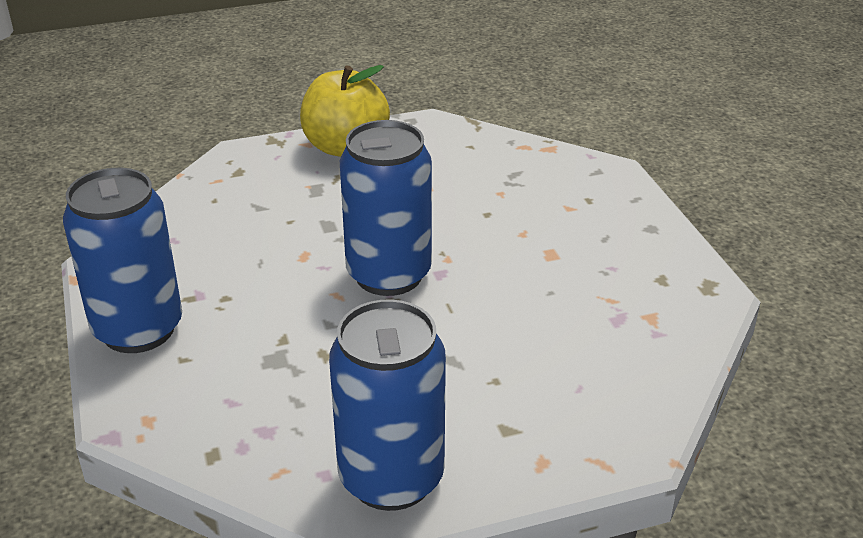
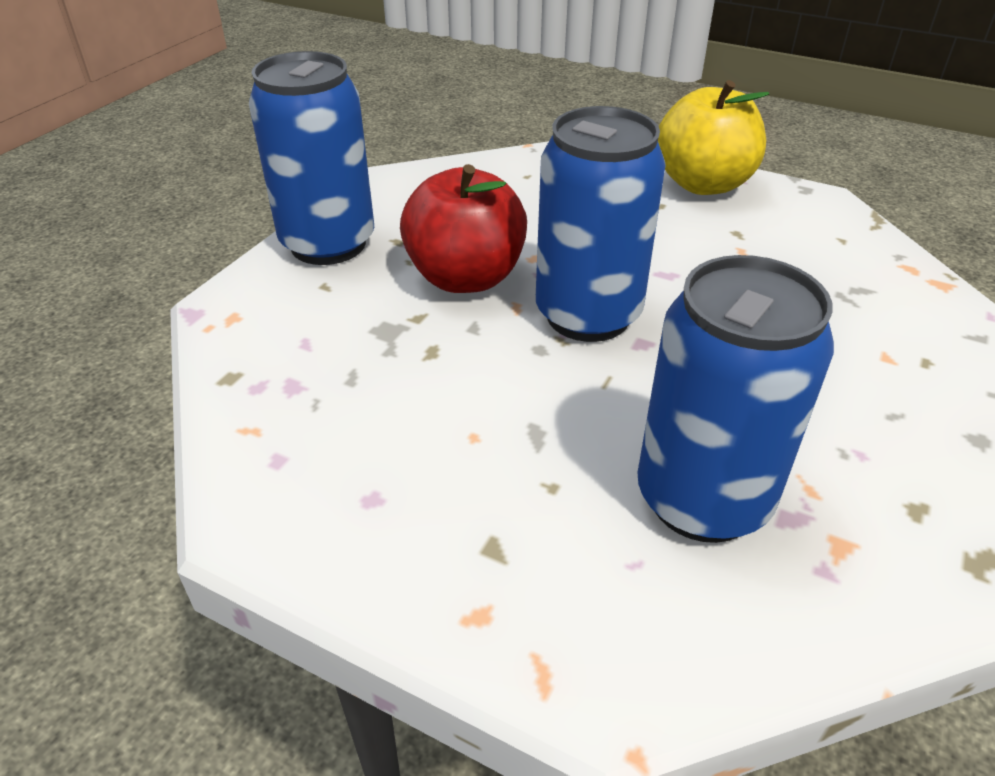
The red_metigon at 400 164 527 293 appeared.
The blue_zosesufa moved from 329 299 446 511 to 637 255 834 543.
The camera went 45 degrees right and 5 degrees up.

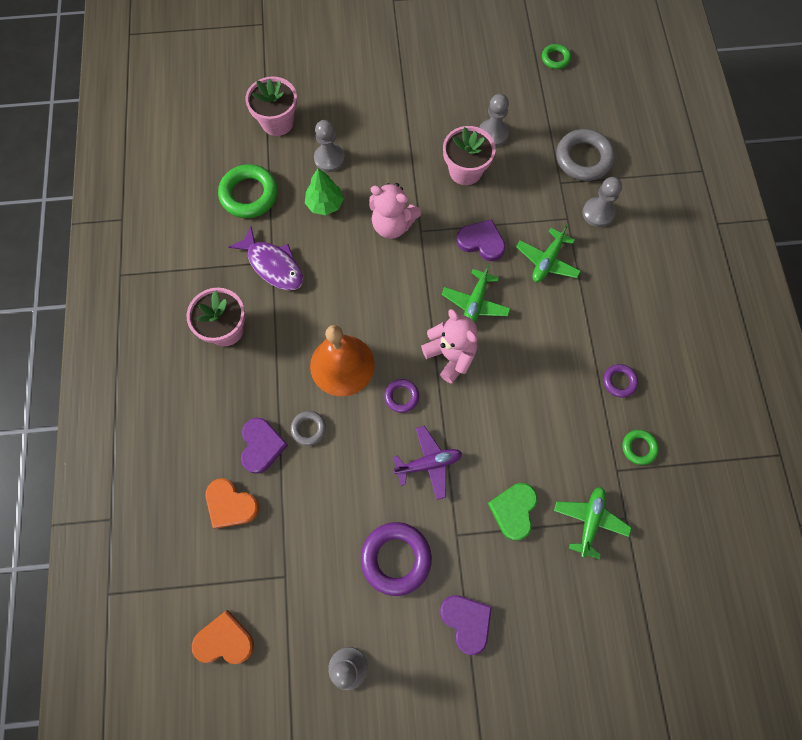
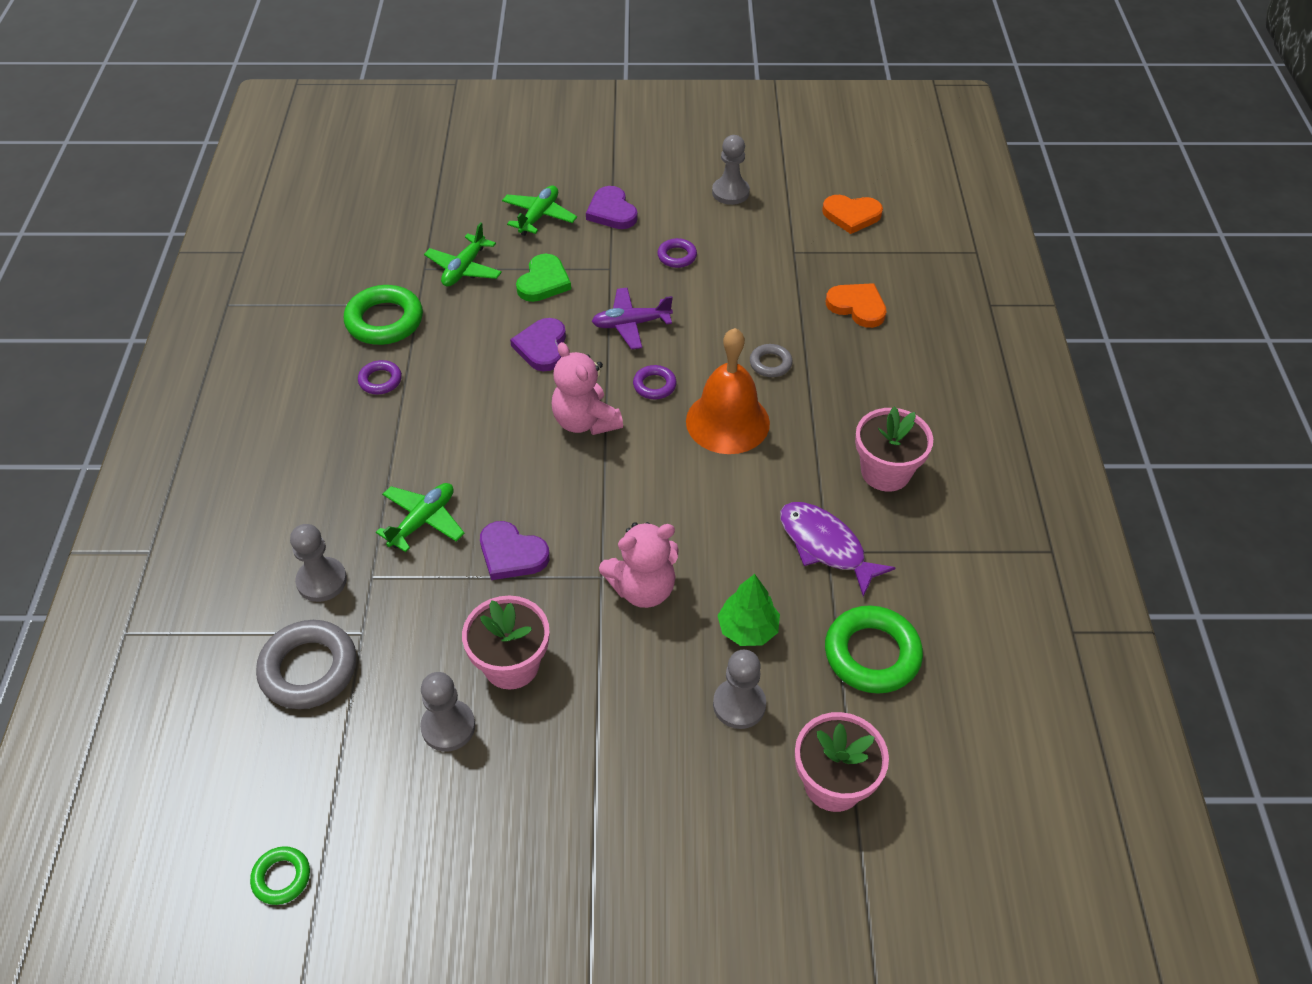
The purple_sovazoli moved from 241 418 288 474 to 510 318 566 371.
The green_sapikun moved from 442 264 511 323 to 502 185 577 236.
The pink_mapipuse at 369 183 421 239 turned 135 degrees clockwise.
The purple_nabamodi at 361 522 432 596 changed to 0.53 times the size.
The green_nabamodi at 622 430 659 465 changed to 1.88 times the size.
The camera went 175 degrees left and 20 degrees down.

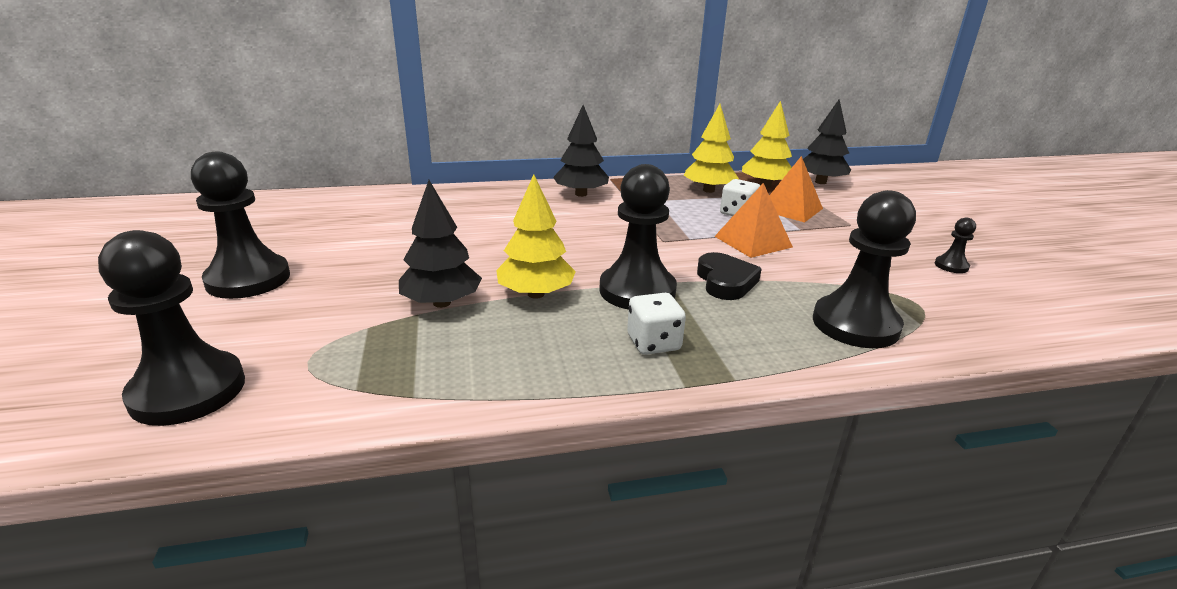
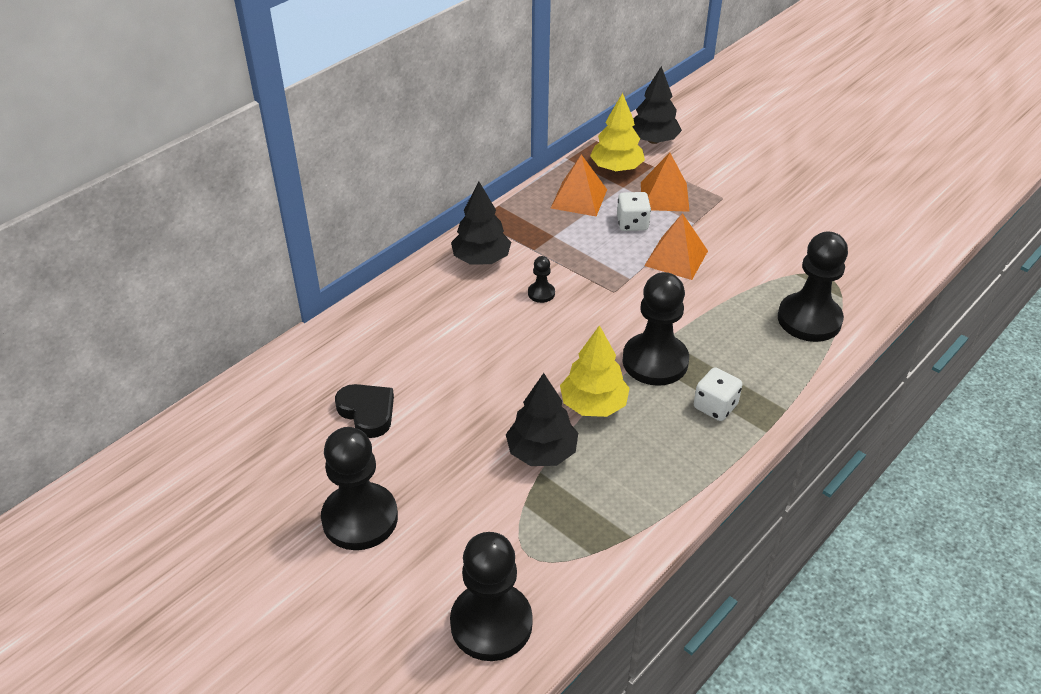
The black_sovazoli moved from 697 252 762 300 to 335 384 394 438.
The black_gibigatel moved from 935 217 976 273 to 528 256 555 303.
The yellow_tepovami at 683 104 739 193 was replaced by the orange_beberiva at 551 154 607 216.
The camera went 35 degrees left and 15 degrees up.

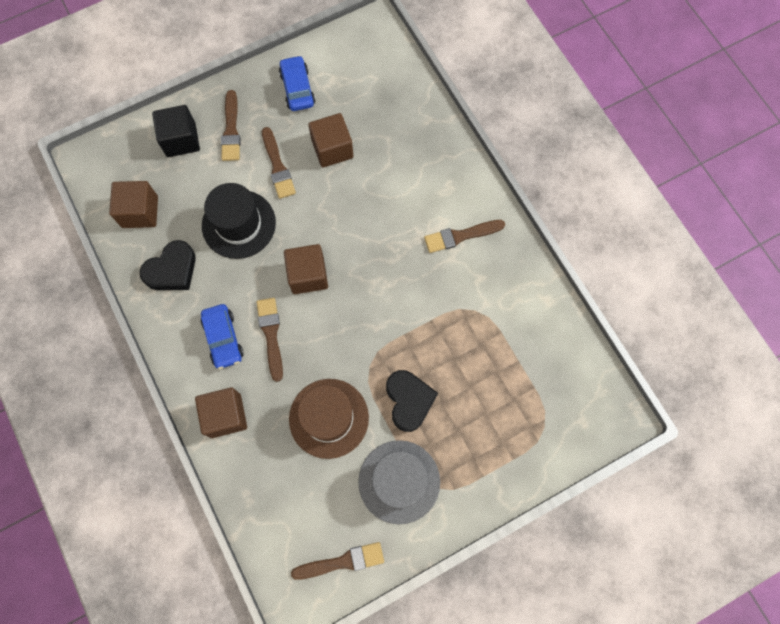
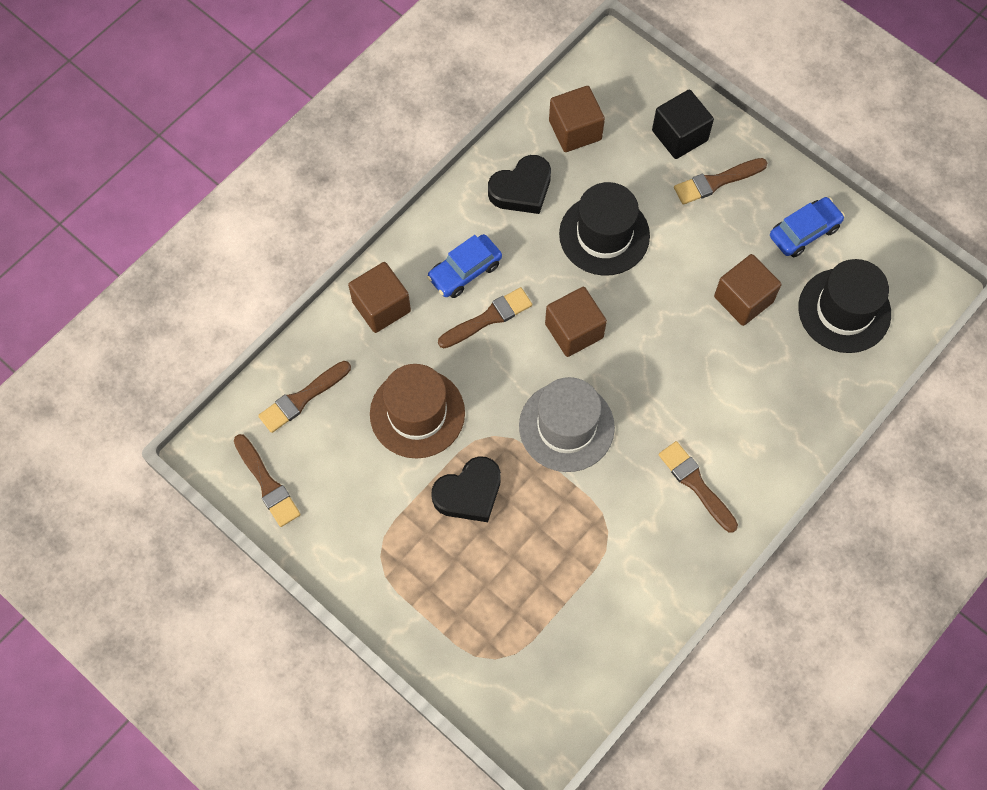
The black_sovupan at 798 259 891 353 appeared.
The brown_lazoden moved from 262 127 296 199 to 258 361 351 433.
The grey_sovupan moved from 358 440 440 524 to 519 377 615 472.
The black_sovazoli at 140 240 196 290 turned 60 degrees counterclockwise.
The camera went 70 degrees right and 5 degrees down.

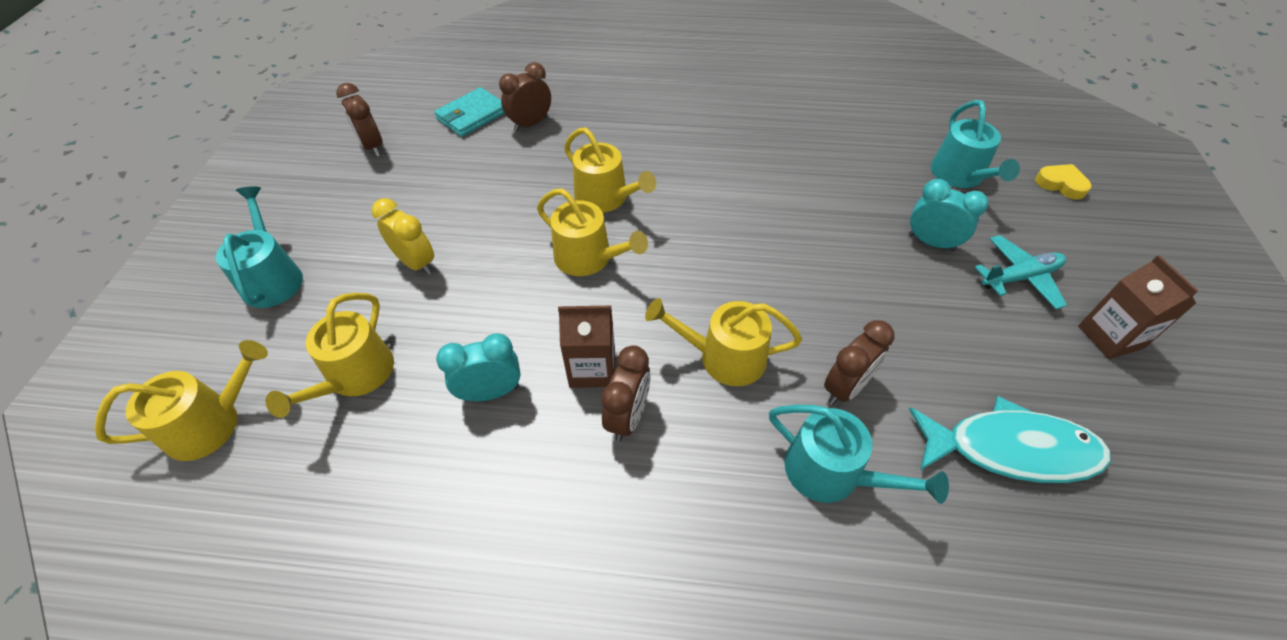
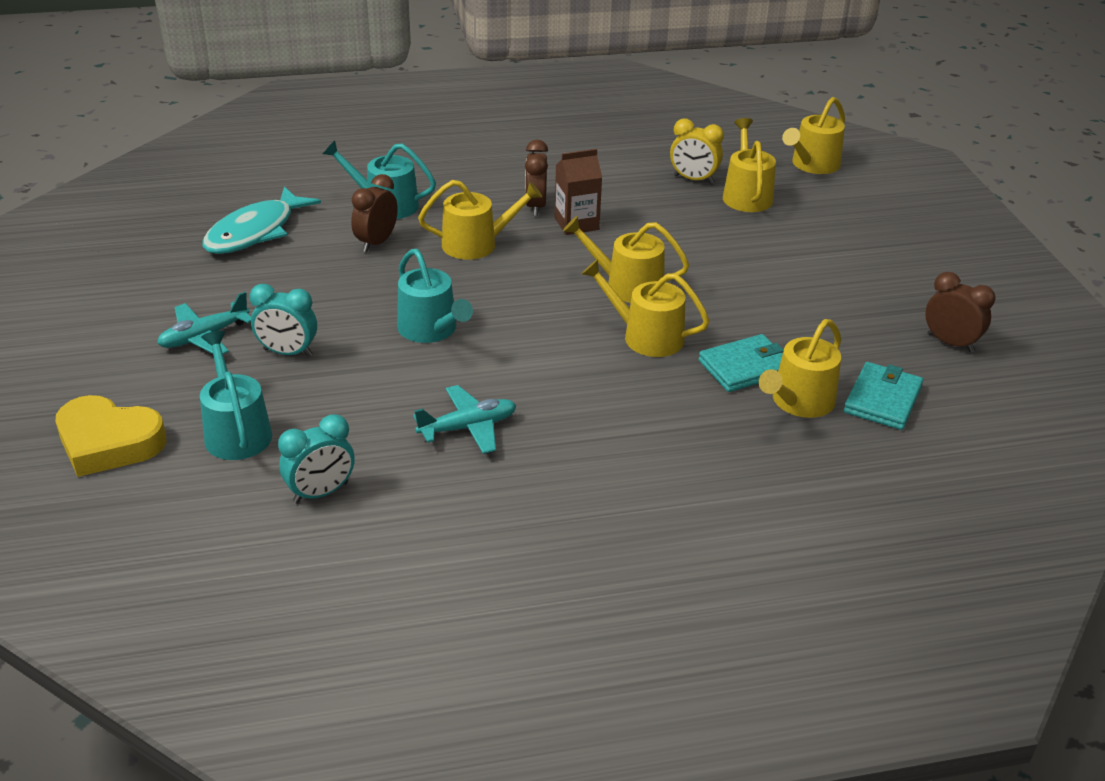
The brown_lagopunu at 1078 255 1198 359 disappeared.
The turquoise_sapikun at 413 385 516 454 appeared.
The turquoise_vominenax at 698 334 784 392 appeared.
The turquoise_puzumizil moved from 216 186 303 308 to 397 249 473 343.
The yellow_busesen moved from 372 198 434 275 to 670 118 724 184.
The turquoise_busesen moved from 436 333 521 401 to 278 414 355 503.
The brown_busesen at 499 62 551 132 was replaced by the yellow_puzumizil at 759 319 841 418.
The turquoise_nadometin at 909 396 1111 483 turned 45 degrees counterclockwise.
The yellow_sovazoli at 1035 164 1092 199 changed to 1.83 times the size.
The camera went 160 degrees right and 15 degrees down.

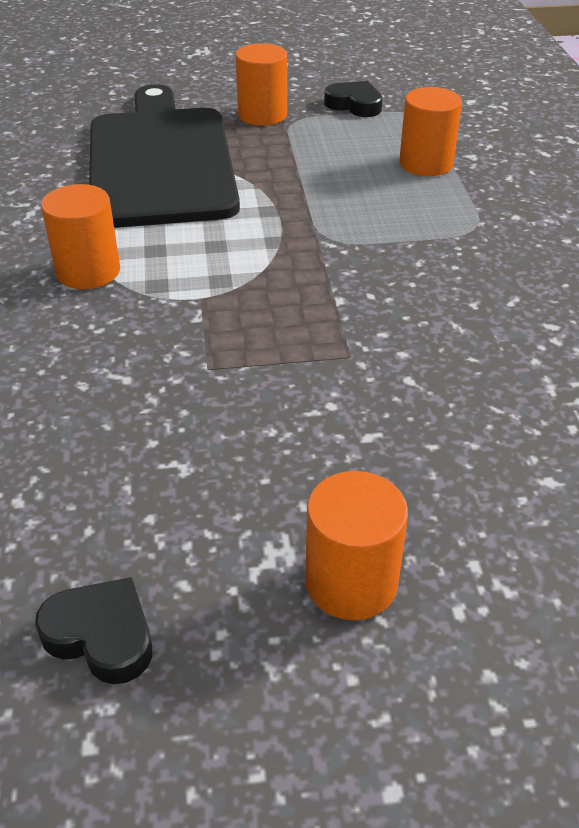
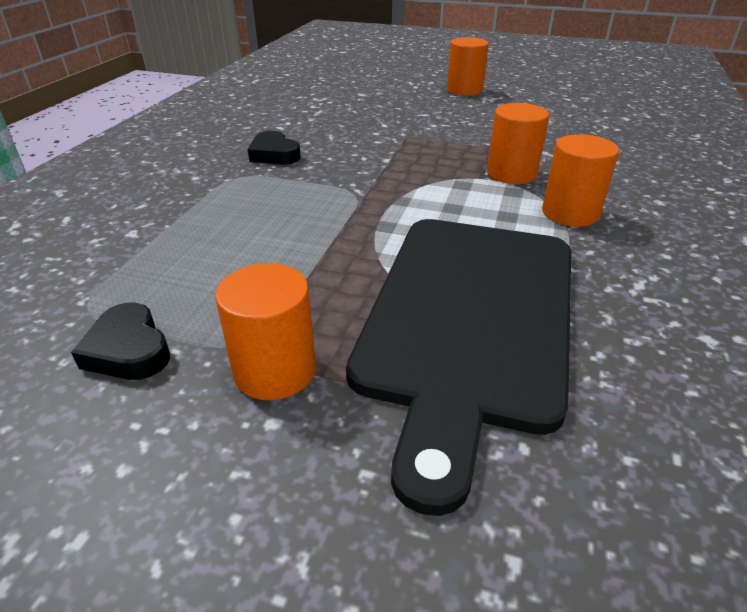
The black_sovazoli moved from 35 577 152 684 to 248 131 301 165.
The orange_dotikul moved from 399 87 462 176 to 487 103 549 184.
The camera went 155 degrees left and 5 degrees down.

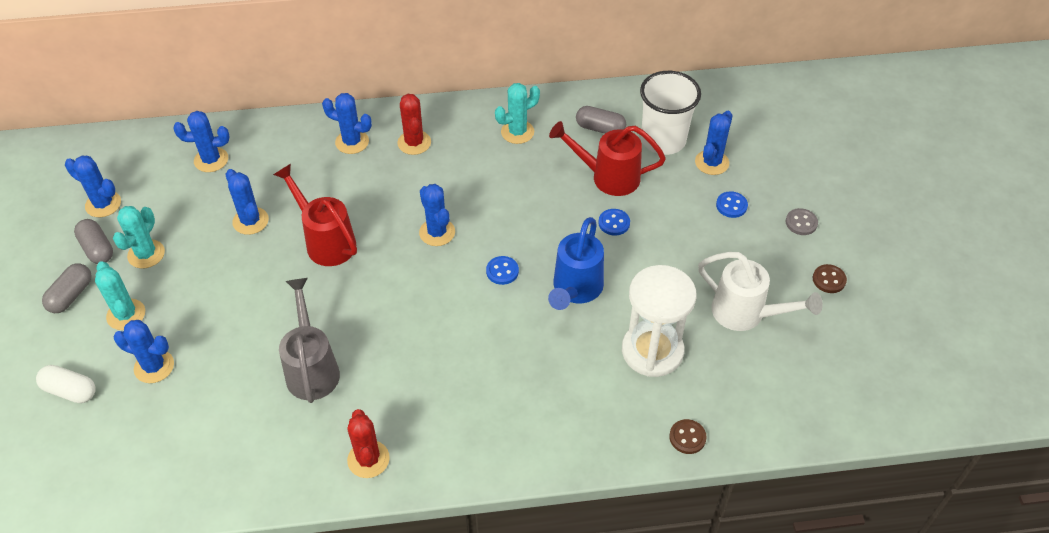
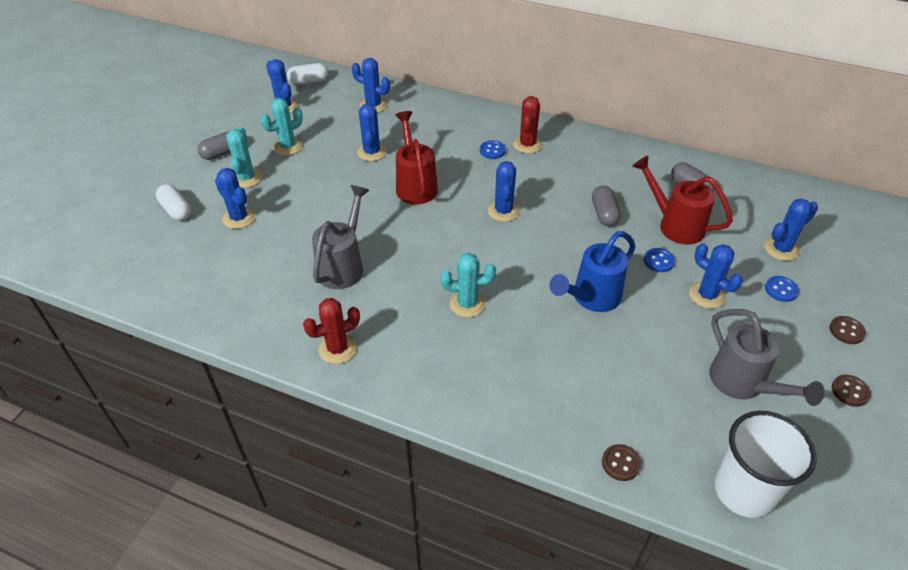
The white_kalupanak at 622 265 697 377 disappeared.
The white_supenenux at 287 63 328 85 appeared.
The grey_supenenux moved from 74 219 113 264 to 592 186 621 226.
The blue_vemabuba moved from 322 93 372 154 to 689 243 743 309.
The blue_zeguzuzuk moved from 486 256 519 285 to 480 140 506 159.
The turquoise_vemabuba moved from 495 83 540 144 to 441 253 496 318.
The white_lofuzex moved from 640 71 701 155 to 715 411 817 518.
The white_puzumizil at 698 252 823 331 became the grey_puzumizil at 709 309 825 406.
The grey_zeguzuzuk at 786 208 818 235 became the brown_zeguzuzuk at 829 316 866 344.
The red_vemabuba at 347 409 390 478 turned 45 degrees clockwise.
The camera went 30 degrees right and 5 degrees down.

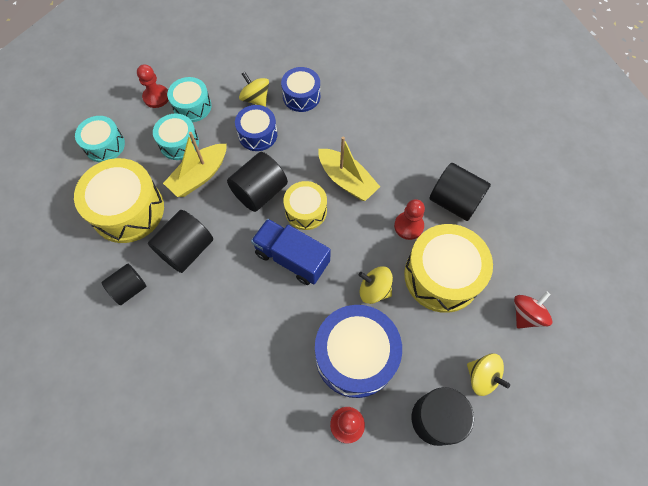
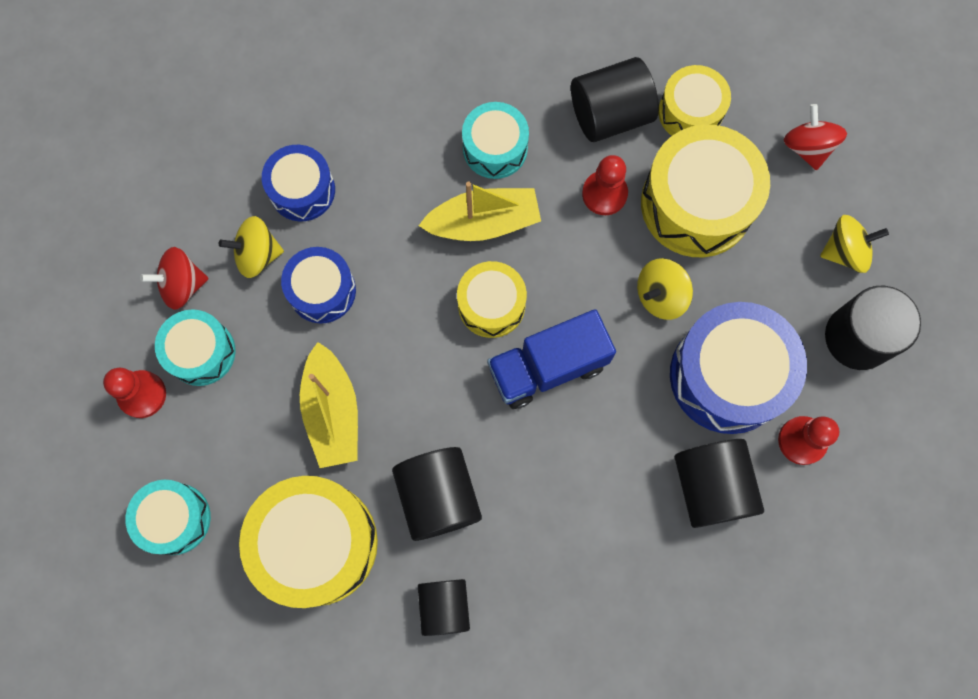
The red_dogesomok at 140 247 209 310 appeared.
The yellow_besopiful at 658 65 731 136 appeared.
The turquoise_besopiful moved from 153 114 199 160 to 462 102 529 179.
The black_dotikul moved from 227 152 288 212 to 675 439 764 528.
The camera went 55 degrees left and 10 degrees up.

